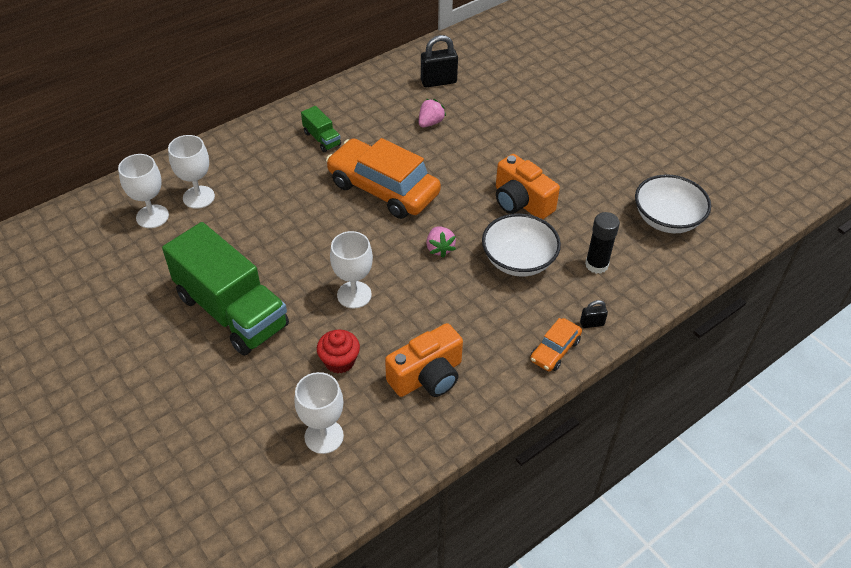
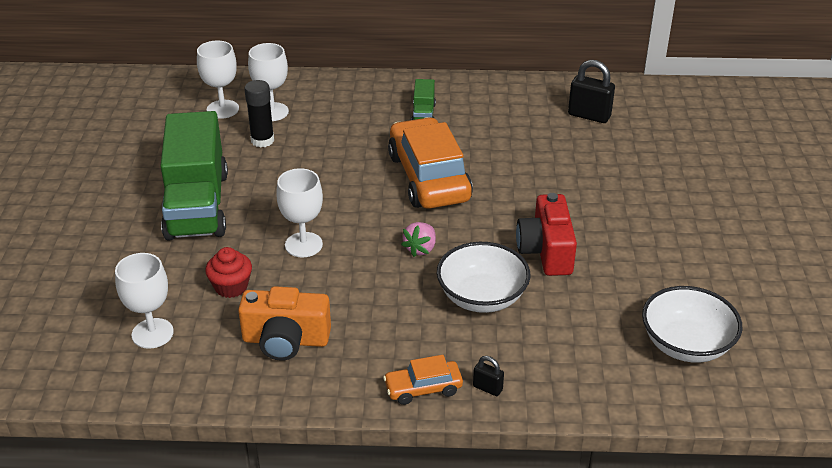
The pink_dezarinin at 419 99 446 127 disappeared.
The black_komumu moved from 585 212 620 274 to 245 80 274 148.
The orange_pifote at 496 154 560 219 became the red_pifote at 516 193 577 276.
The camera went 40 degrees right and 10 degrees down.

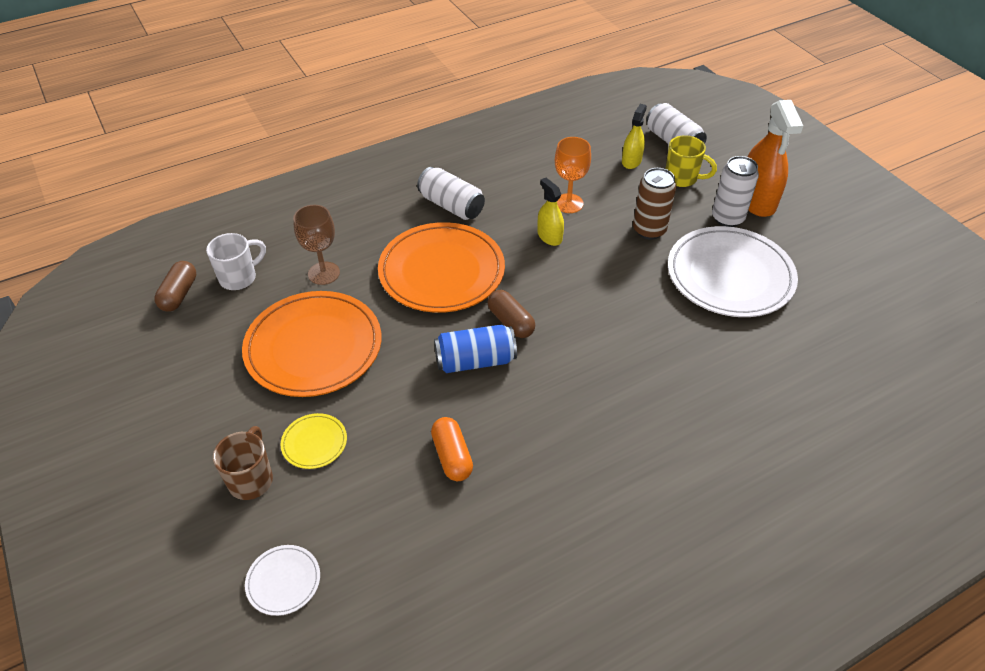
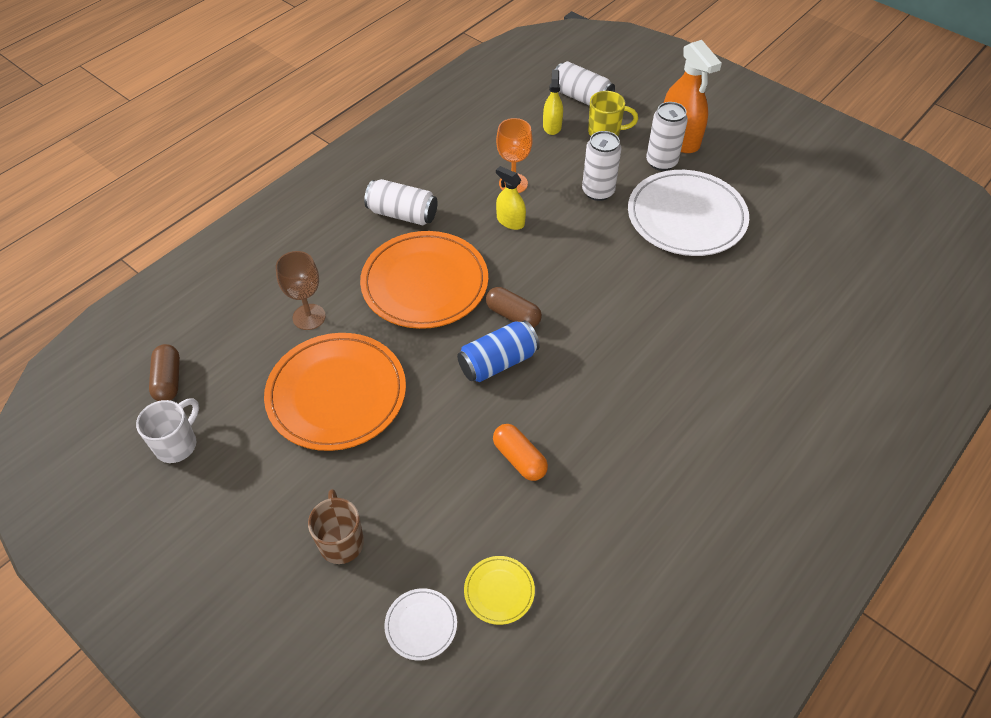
The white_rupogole moved from 206 233 266 290 to 136 398 199 463.
The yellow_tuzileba moved from 281 413 347 469 to 464 556 535 625.
The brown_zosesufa at 633 168 676 240 became the white_zosesufa at 582 131 621 201.
The camera went 20 degrees left and 5 degrees up.

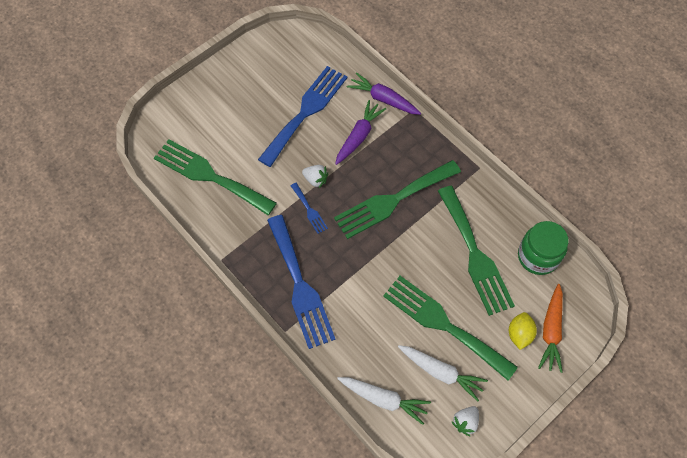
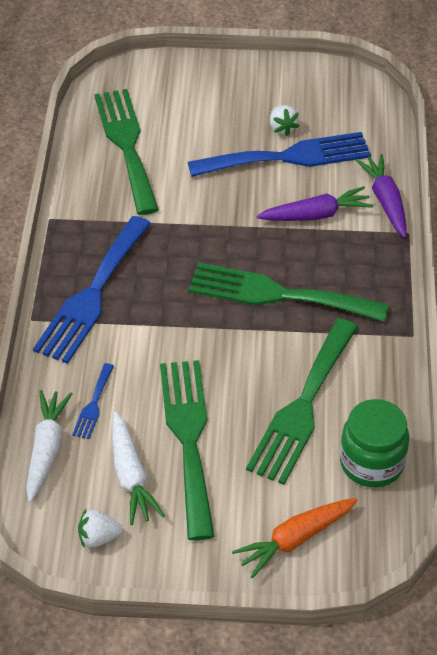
The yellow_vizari at 509 312 537 350 disappeared.
The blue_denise moved from 291 183 328 234 to 72 363 114 439.
The white_dezarinin moved from 302 165 328 188 to 270 105 299 136.
The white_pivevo at 337 377 431 425 turned 150 degrees counterclockwise.
The camera went 45 degrees right and 15 degrees down.

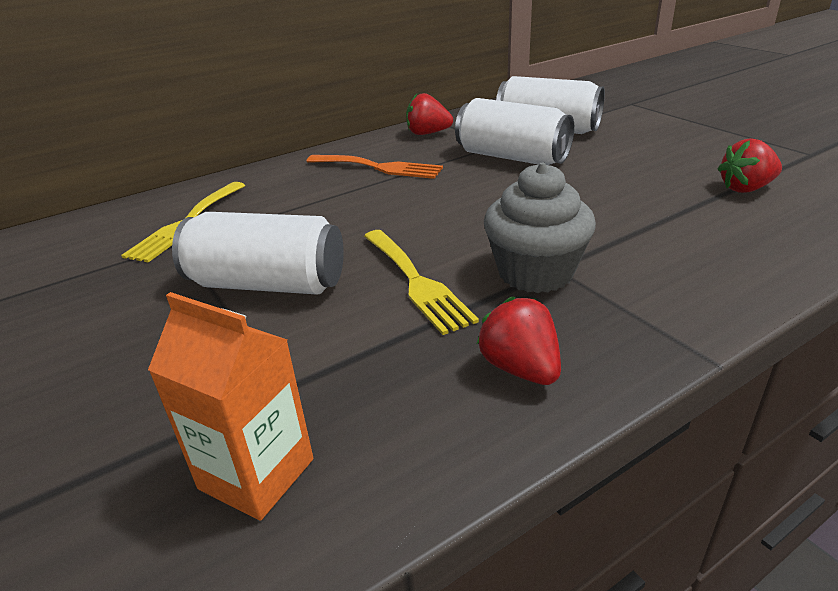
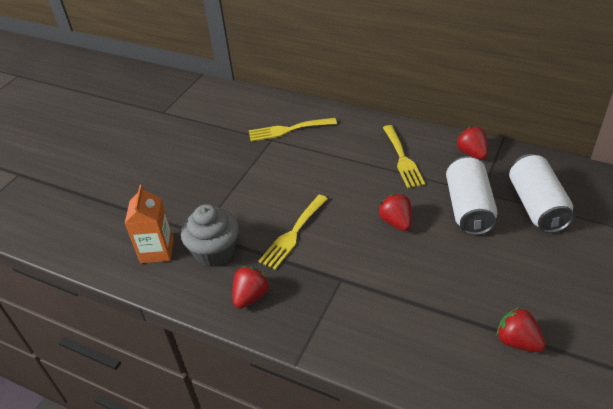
The white_zosesufa at 172 212 344 295 disappeared.
The red_dezarinin at 378 194 412 231 appeared.
The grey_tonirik moved from 484 163 596 293 to 181 204 239 267.
The orange_denise at 306 155 443 179 became the yellow_denise at 383 125 425 188.
The camera went 60 degrees right and 10 degrees up.

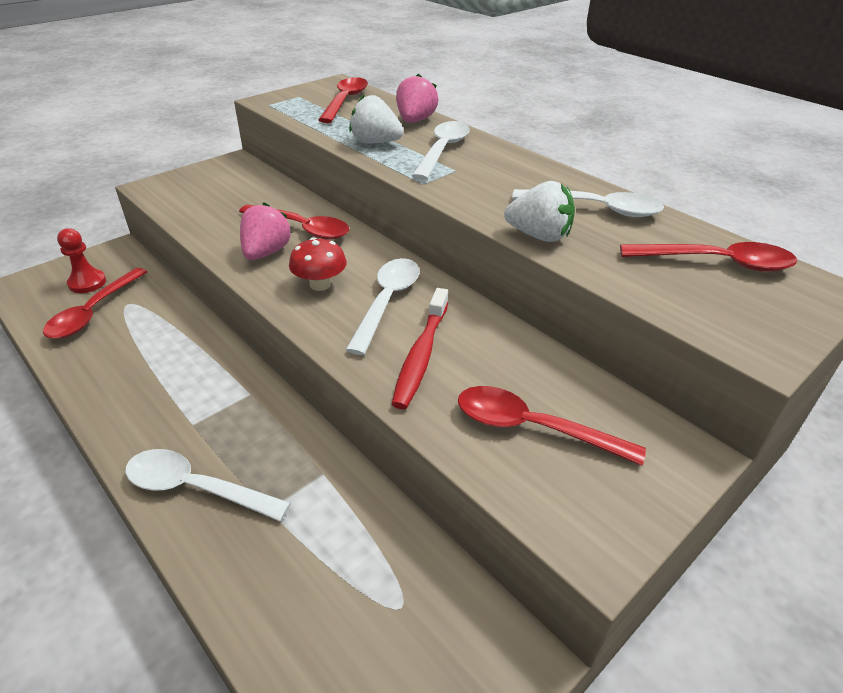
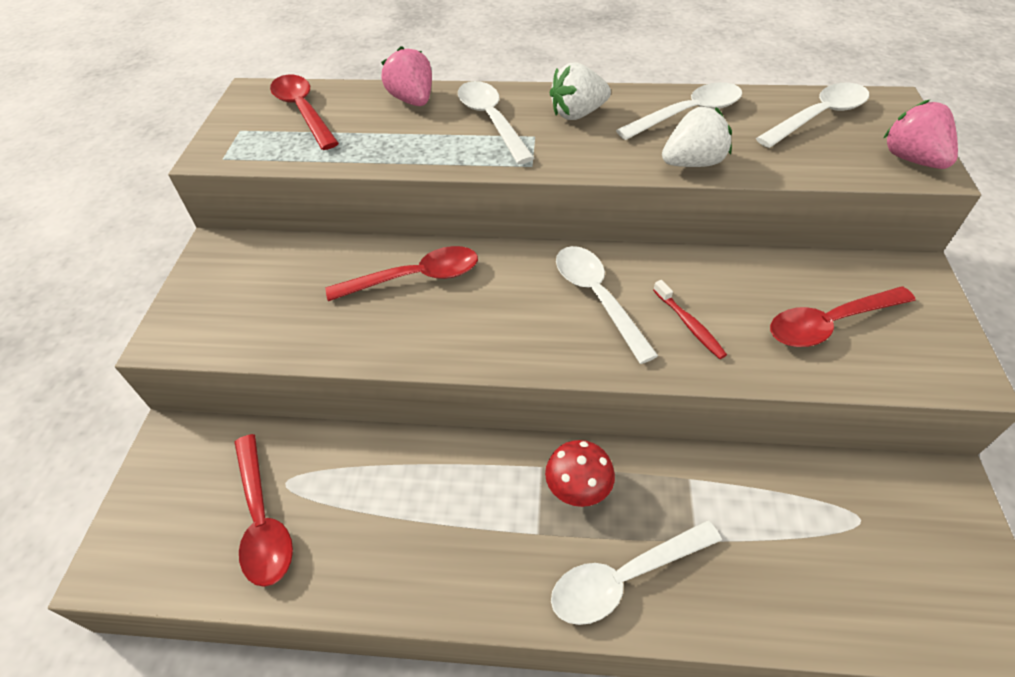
The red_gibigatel at 57 228 106 293 disappeared.
The pink_dezarinin moved from 240 202 292 260 to 883 100 958 169.
The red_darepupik moved from 289 237 347 291 to 545 440 615 507.
The white_dezarinin moved from 349 94 403 143 to 550 62 611 120.
The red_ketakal at 620 242 797 272 became the white_ketakal at 756 83 869 148.
The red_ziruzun at 392 288 448 409 changed to 0.63 times the size.
The camera went 40 degrees left and 10 degrees up.

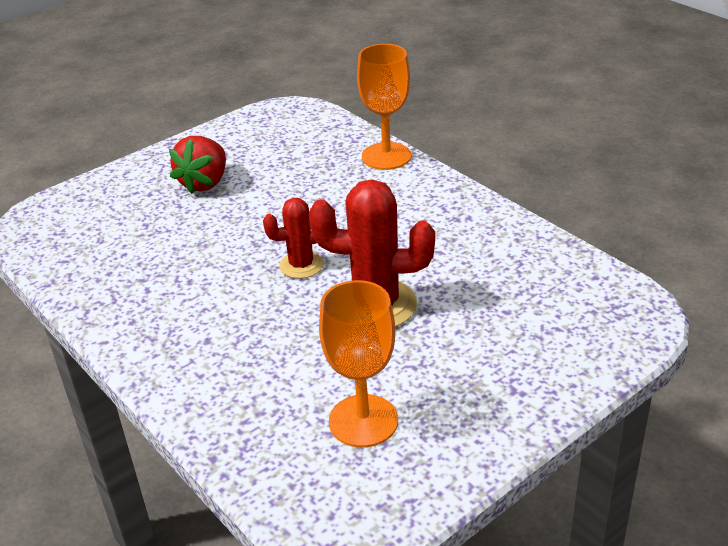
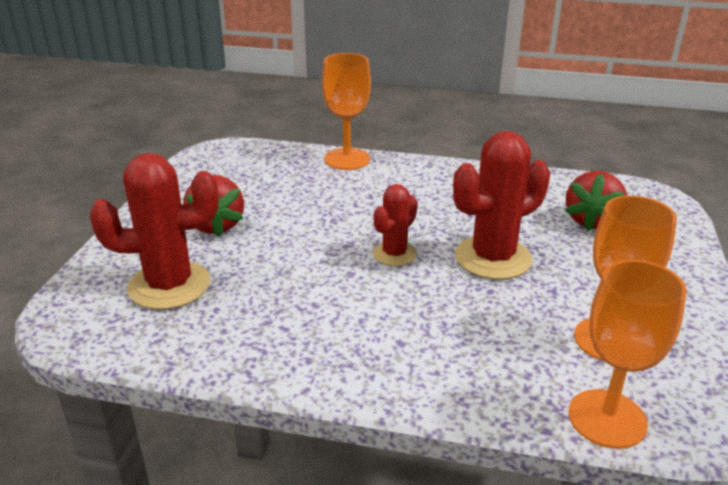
The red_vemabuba at 90 153 218 310 appeared.
The red_dezarinin at 565 171 627 231 appeared.
The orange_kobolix at 569 260 687 449 appeared.
The camera went 40 degrees left and 5 degrees down.

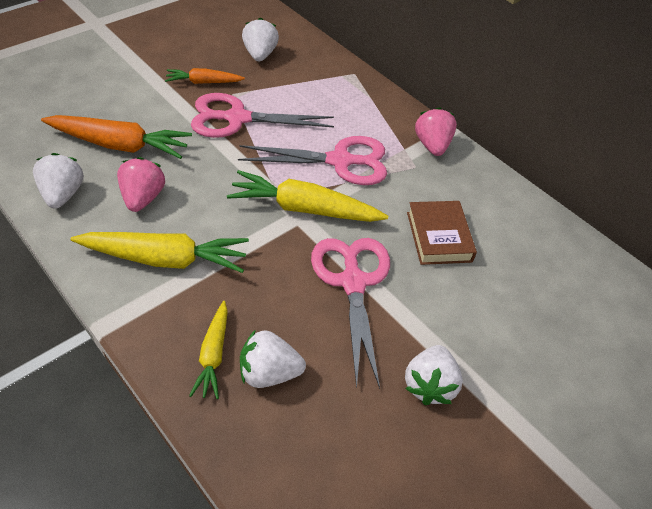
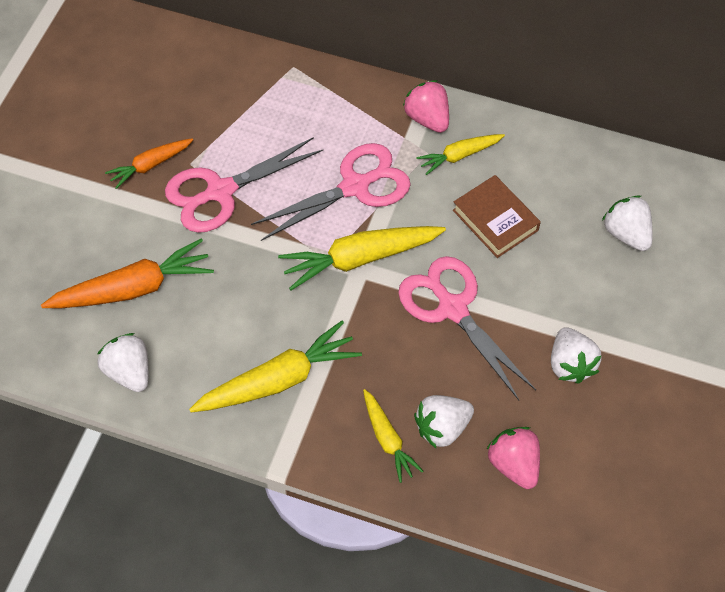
The yellow_pivevo at 416 134 505 175 appeared.
The pink_dezarinin moved from 117 157 165 212 to 486 427 540 489.
The white_dezarinin moved from 242 18 279 61 to 602 196 653 251.
The camera went 25 degrees left and 10 degrees up.

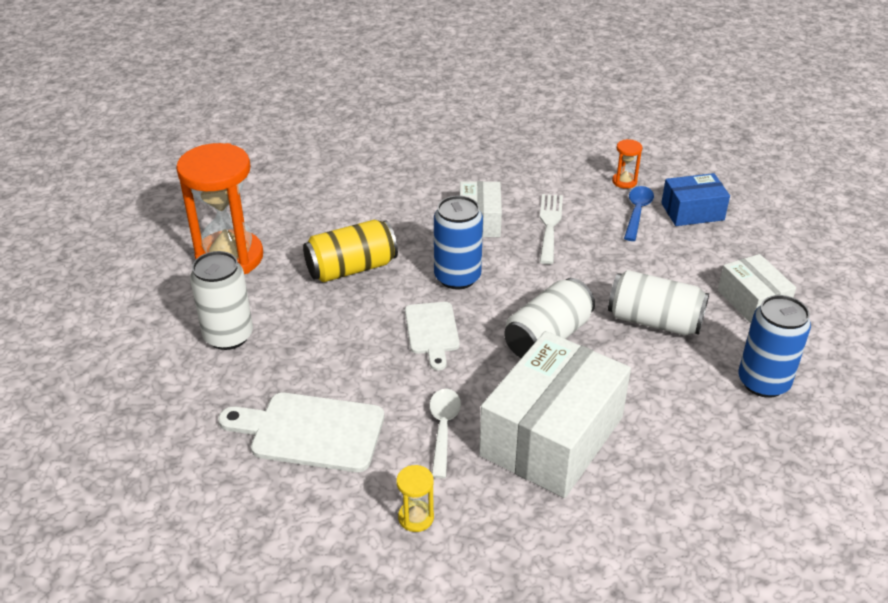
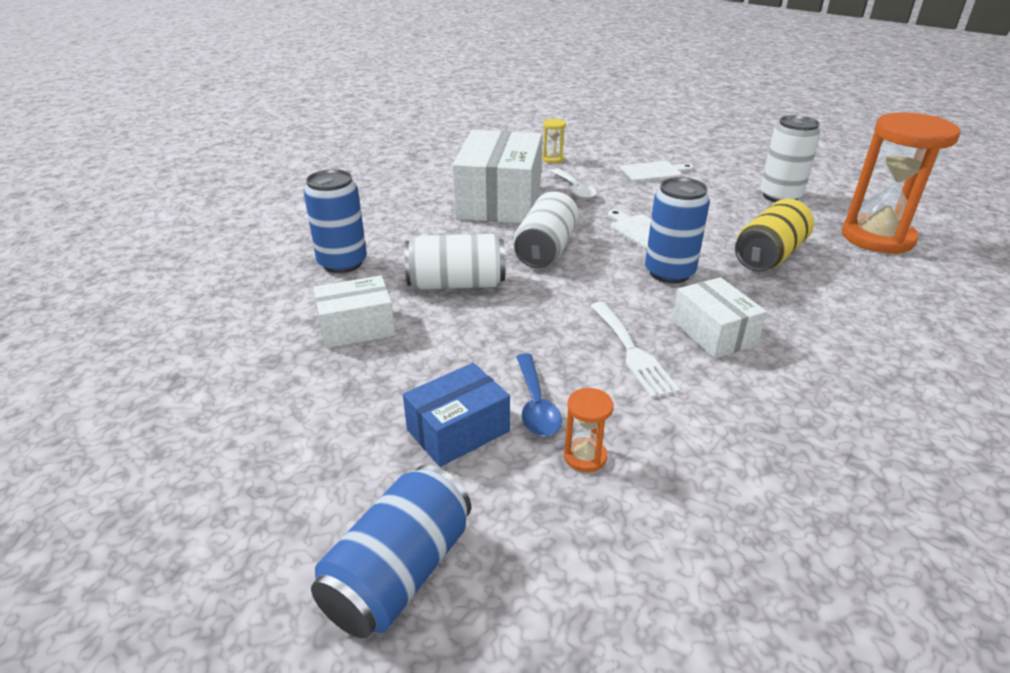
The blue_zosesufa at 311 465 471 638 appeared.
The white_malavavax at 718 254 796 324 turned 60 degrees counterclockwise.
The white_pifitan at 218 393 384 472 changed to 0.64 times the size.
The camera went 155 degrees right and 5 degrees down.

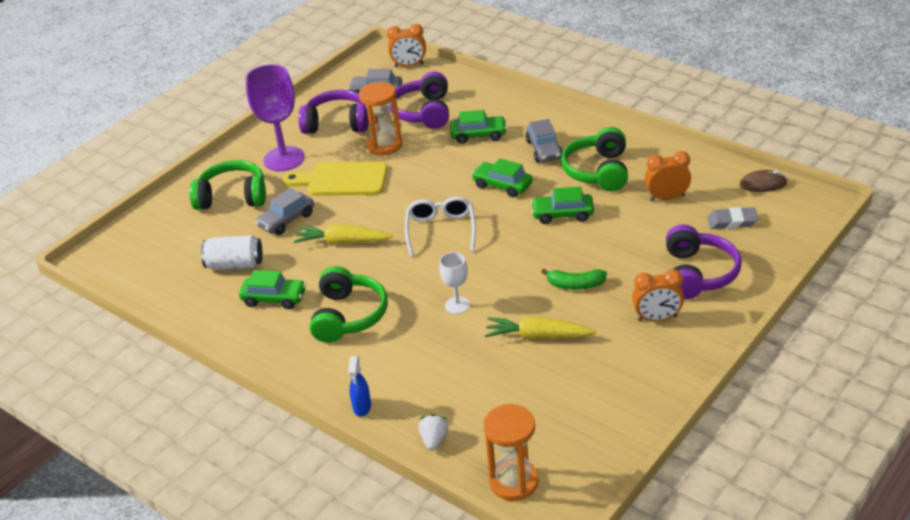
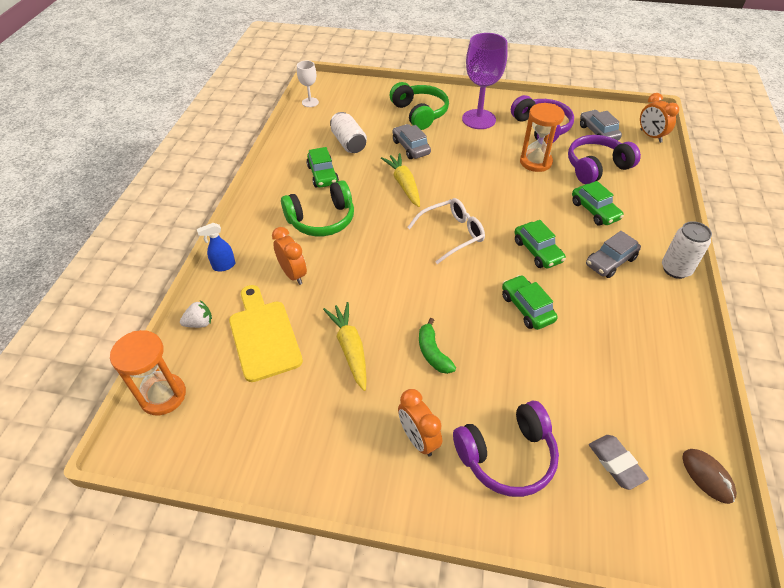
The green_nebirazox at 561 127 628 191 disappeared.
The white_zosesufa at 662 221 712 279 appeared.
The yellow_pifitan moved from 283 161 388 196 to 229 285 303 382.
The white_kobolix moved from 439 252 470 314 to 297 61 319 107.
The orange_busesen moved from 645 151 691 201 to 272 227 307 285.
The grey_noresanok at 255 188 314 235 turned 45 degrees clockwise.
The green_noresanok at 472 158 533 197 turned 150 degrees clockwise.
The camera went 60 degrees right and 10 degrees up.

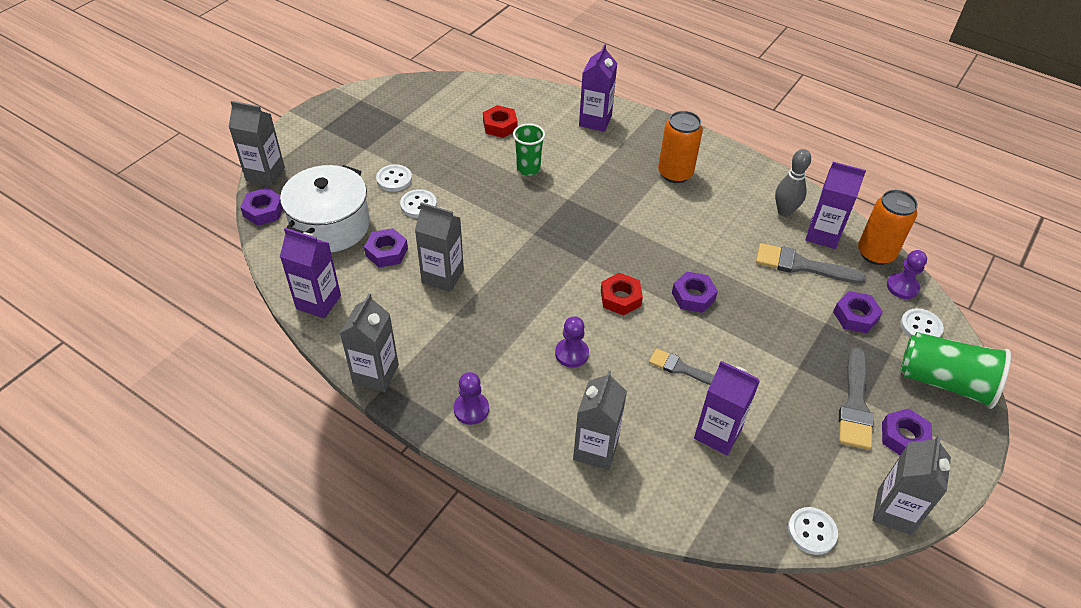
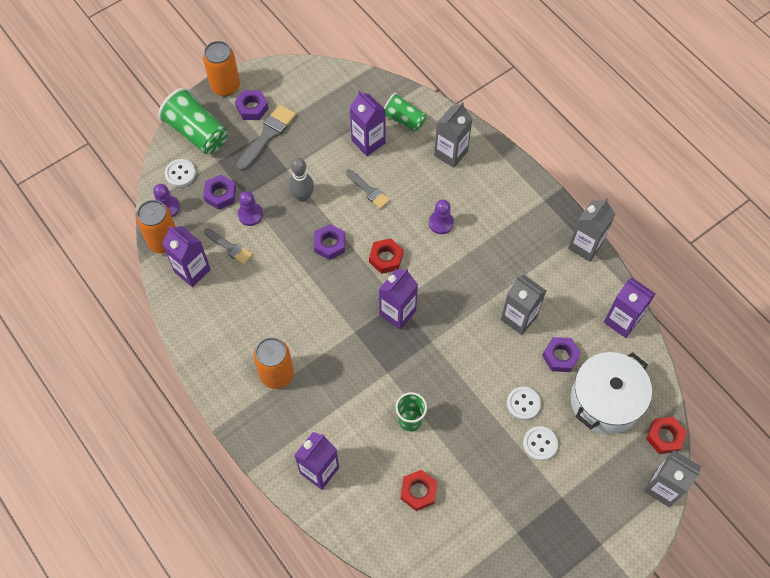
The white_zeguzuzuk at 788 507 838 555 disappeared.
The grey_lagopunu at 872 435 951 535 disappeared.
The orange_zosesufa at 203 41 240 96 appeared.
The purple_lagopunu at 379 268 418 330 appeared.
The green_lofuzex at 384 93 426 132 appeared.
The purple_gibigatel moved from 454 372 489 425 to 238 191 263 226.
The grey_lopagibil moved from 775 149 811 217 to 289 158 314 202.
The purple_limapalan at 240 188 283 225 became the red_limapalan at 646 417 687 454.
The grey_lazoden at 756 243 866 284 changed to 0.65 times the size.
The camera went 160 degrees left and 15 degrees up.

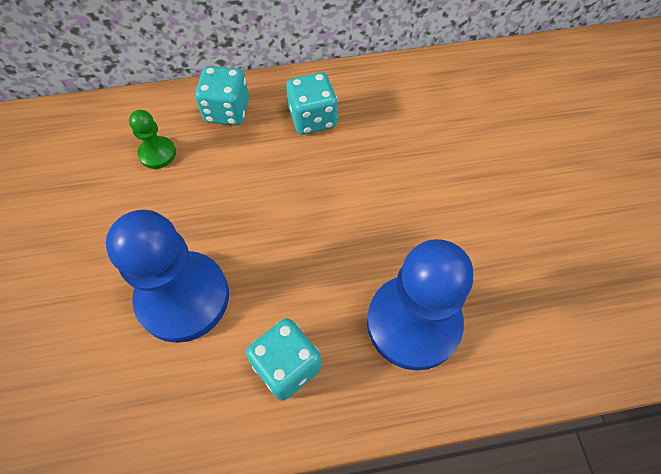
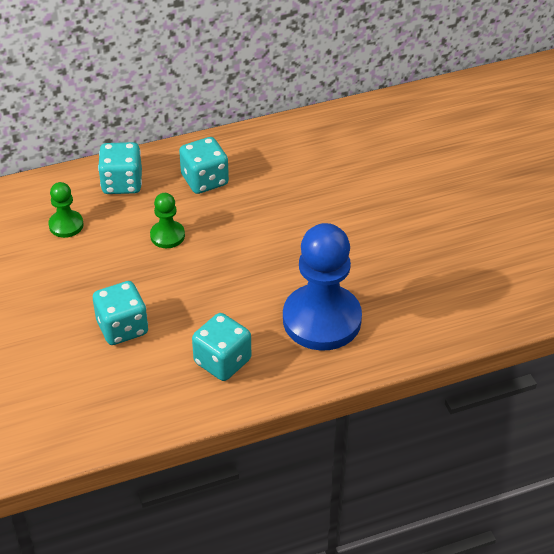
The green_gibigatel at 150 193 185 248 appeared.
The blue_gibigatel at 106 210 229 343 was replaced by the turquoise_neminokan at 93 281 148 345.
The camera went 10 degrees left and 15 degrees down.

